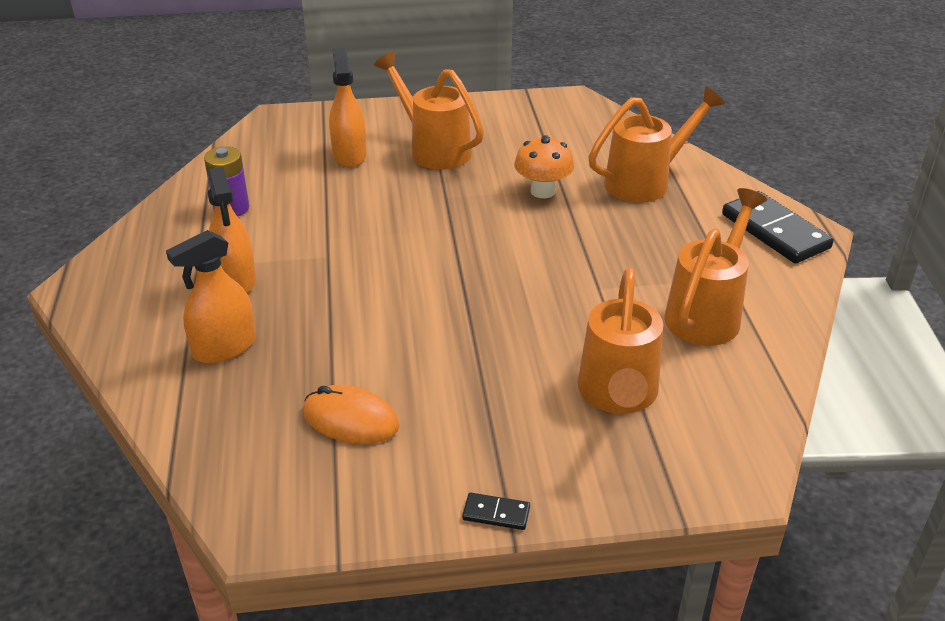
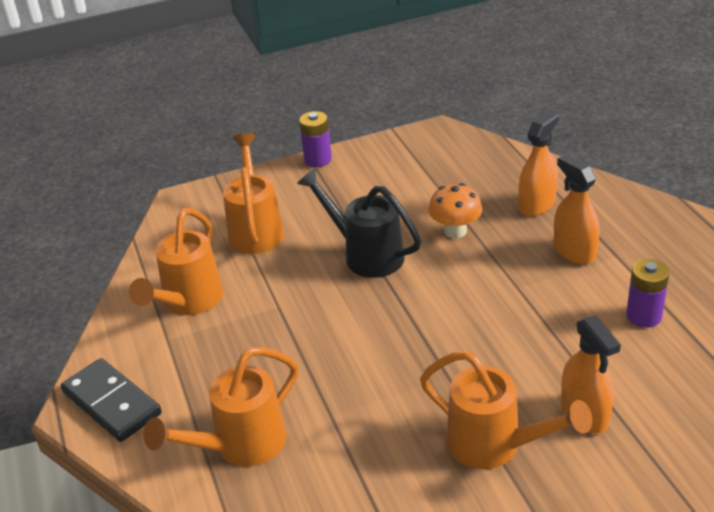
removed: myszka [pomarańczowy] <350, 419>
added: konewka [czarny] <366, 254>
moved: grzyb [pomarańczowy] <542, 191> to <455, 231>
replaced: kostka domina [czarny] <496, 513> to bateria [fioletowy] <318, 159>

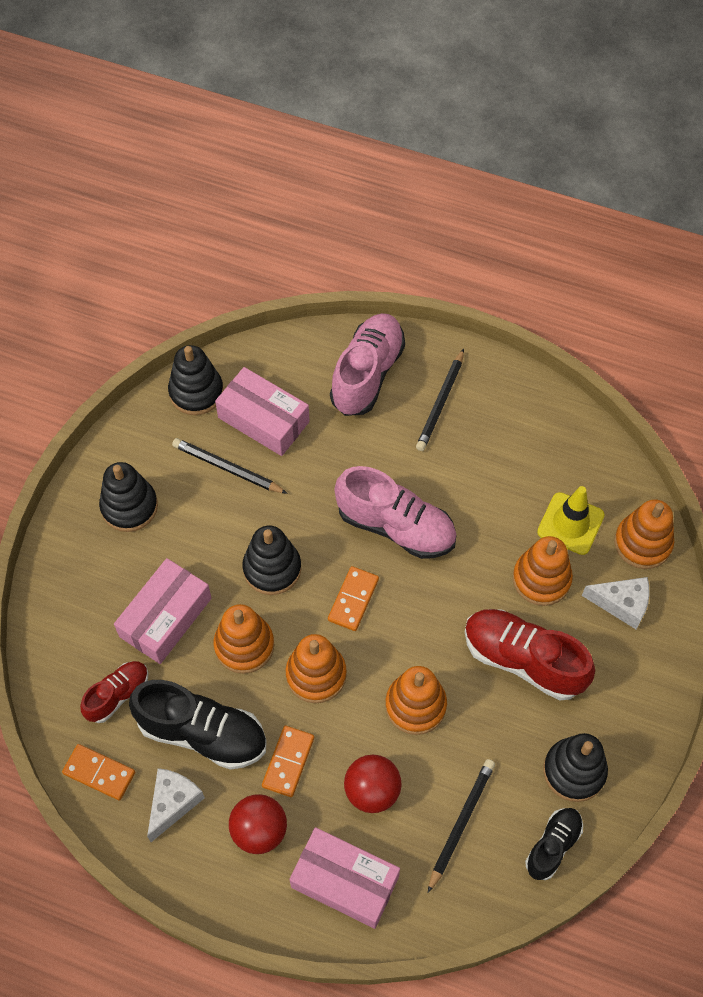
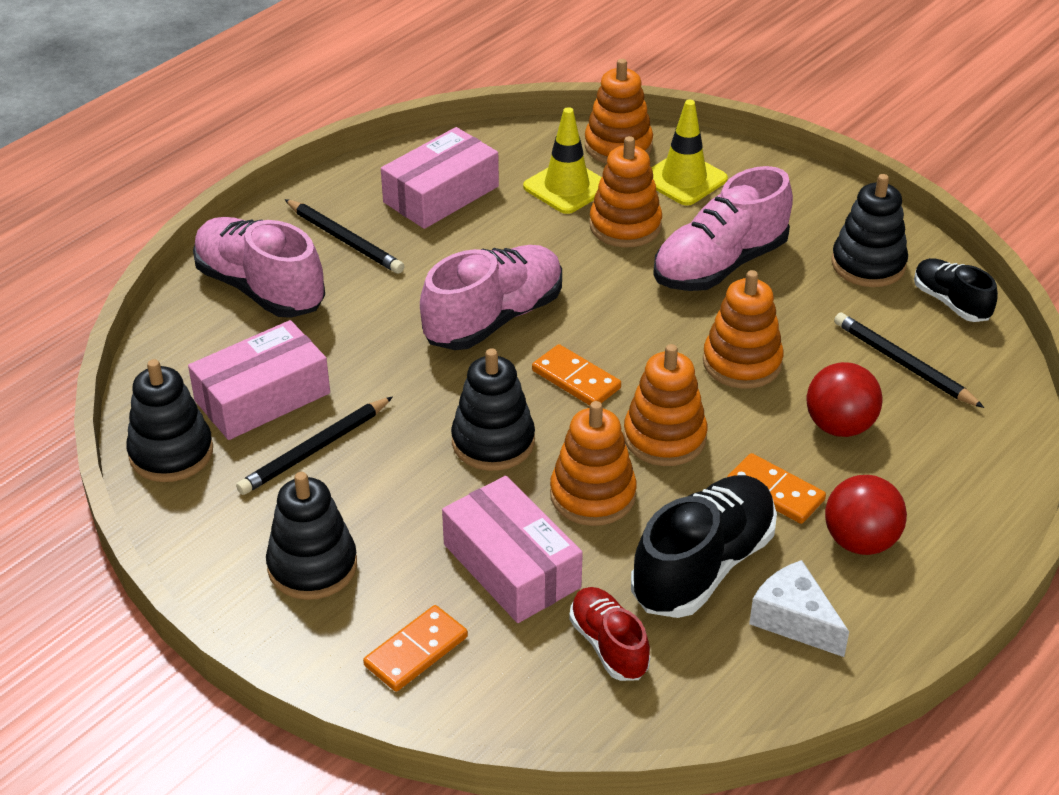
moved: kostka domina [pomarańczowy] <99, 773> to <416, 651>; pudełko [różowy] <345, 881> to <441, 194>
replaced: ser [biały] <622, 604> to pachołek [żółty] <684, 179>
recoloured: but [czerwony] <523, 660> to but [różowy] <720, 265>

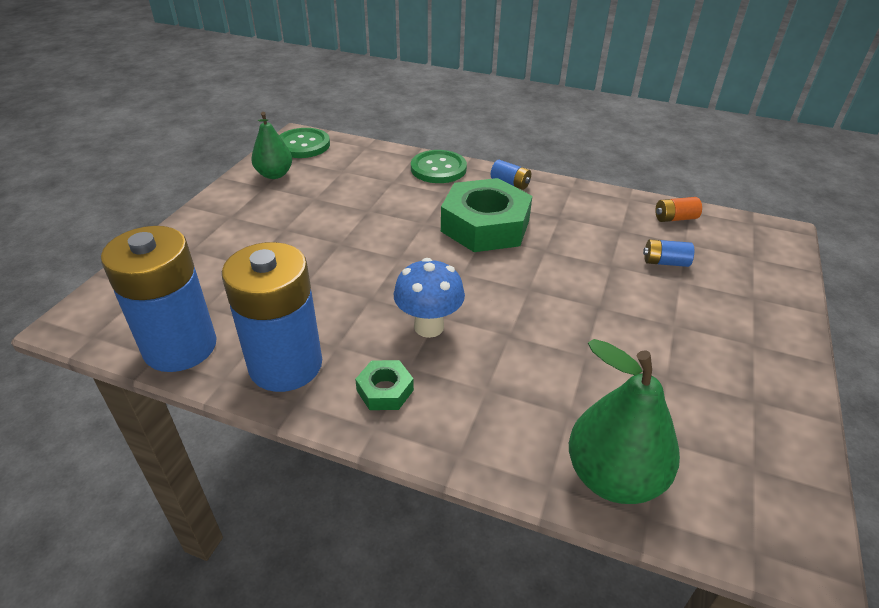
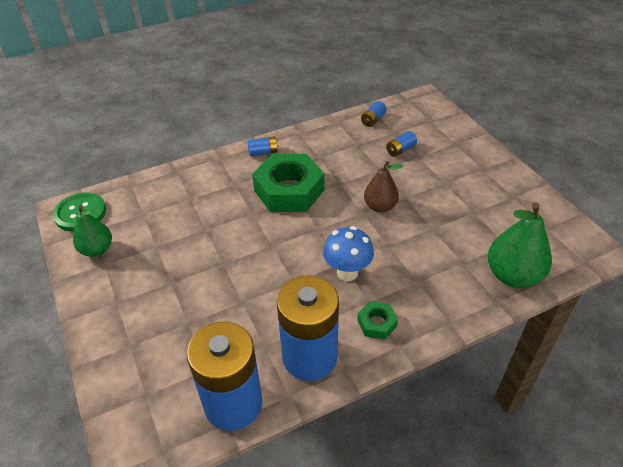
removed: guzik [zielony] <438, 169>
added: gruszka [brązowy] <380, 206>
recoloured: bateria [pomarańczowy] <675, 218> to bateria [niebieski] <373, 120>

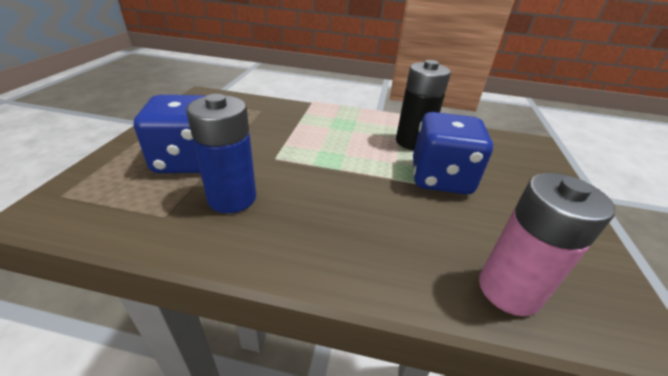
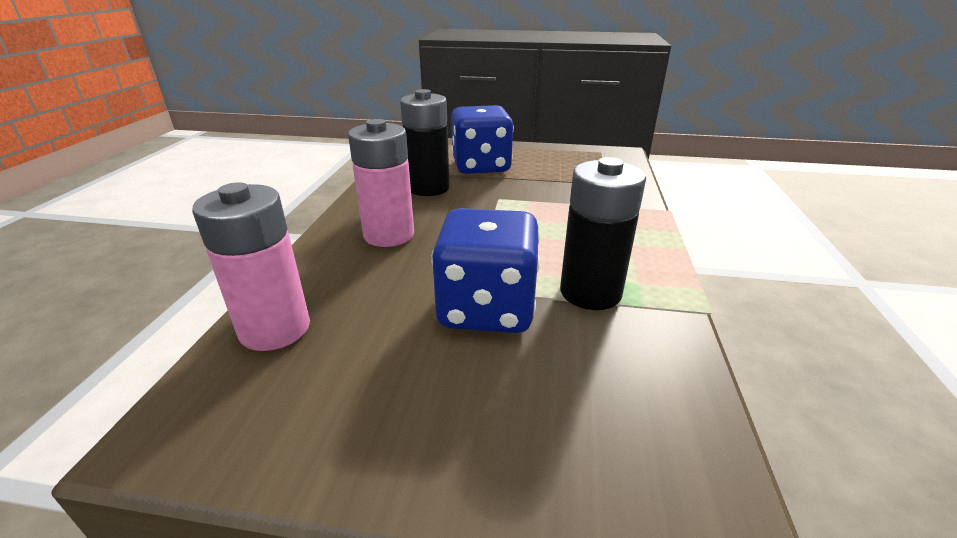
added: bateria [różowy] <389, 235>
recoloured: bateria [niebieski] <232, 198> to bateria [czarny] <428, 188>

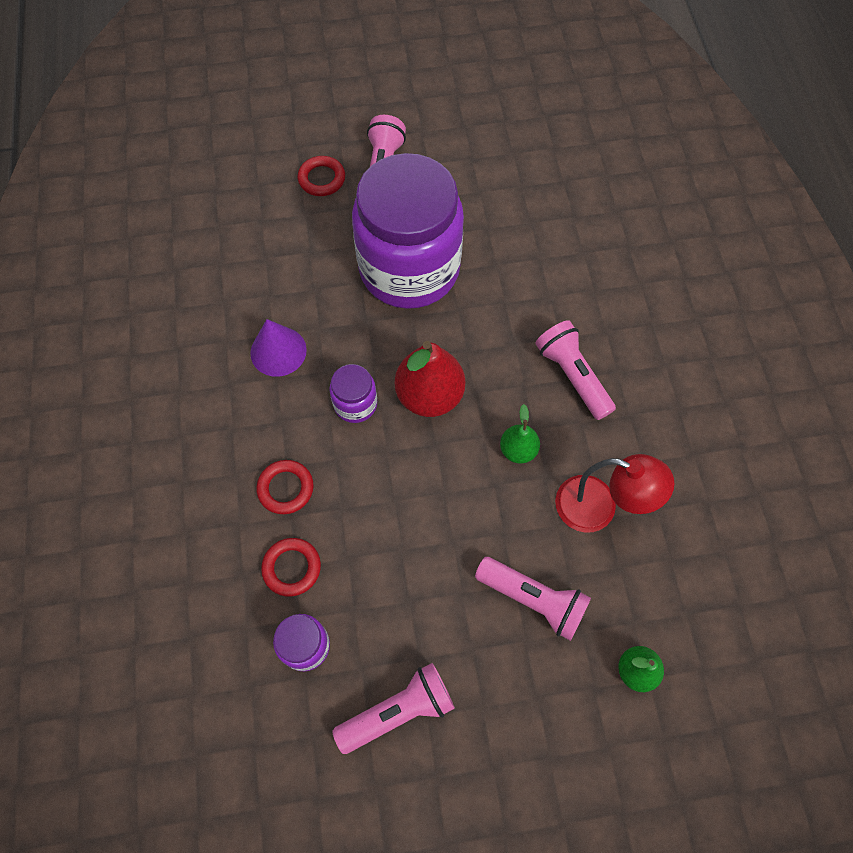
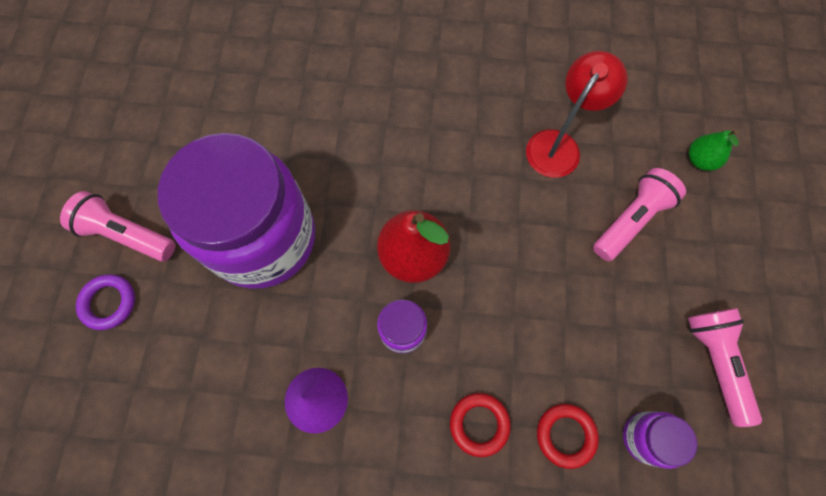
removed: gruszka [zielony] <518, 450>; latarka [różowy] <572, 376>
recoloured: pierścień [czerwony] <322, 179> to pierścień [fioletowy] <109, 303>

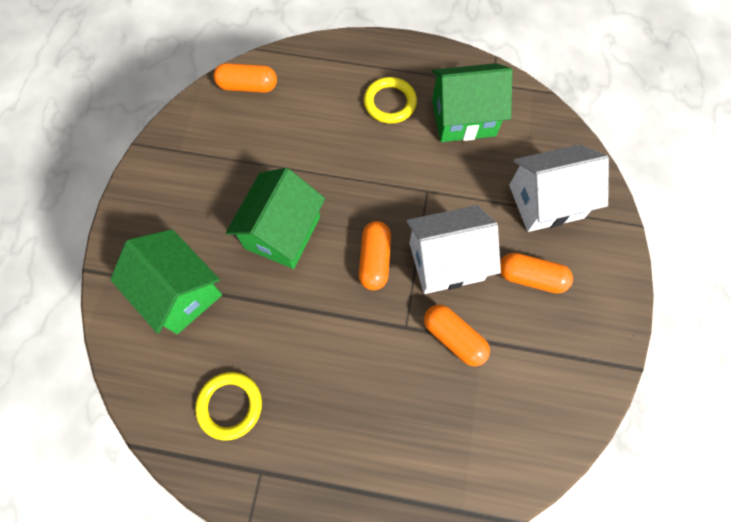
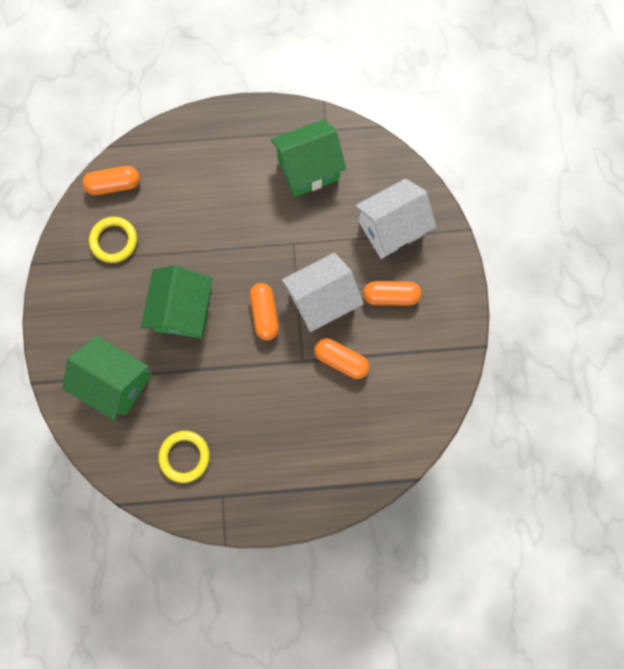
moved: pierścień [żółty] <390, 103> to <114, 241>

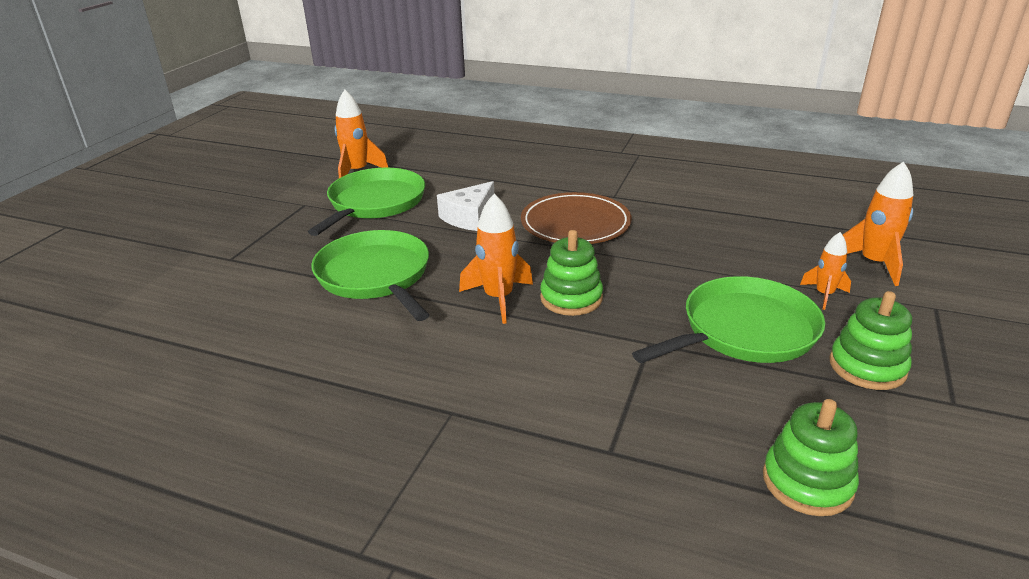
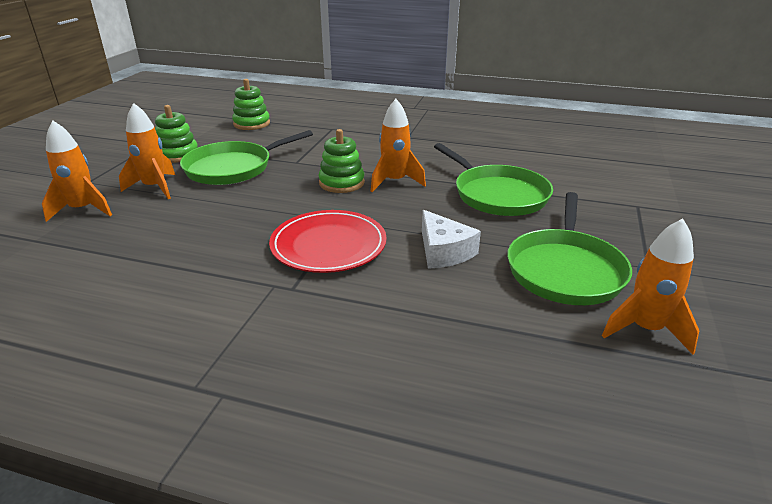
recoloured: talerz [brązowy] <575, 223> to talerz [czerwony] <328, 245>
turned: ser [biały] <469, 217> = <443, 251> 120 degrees clockwise
resized: rakieta [pomarańczowy] <824, 295> = <155, 188> x1.63

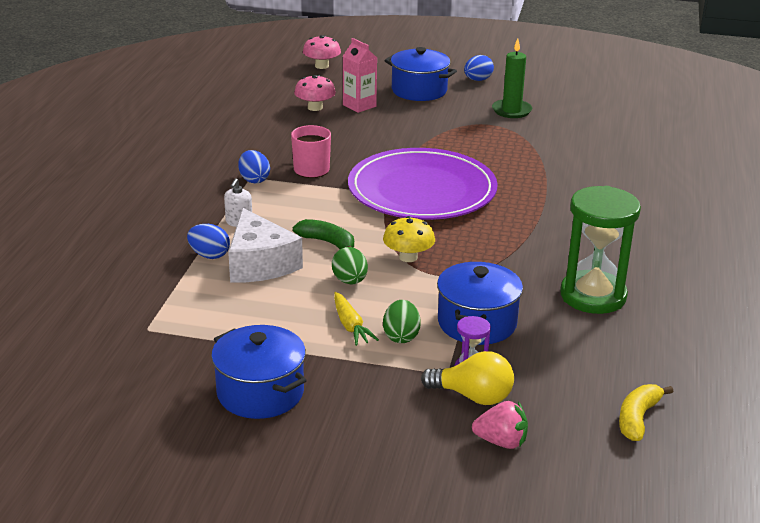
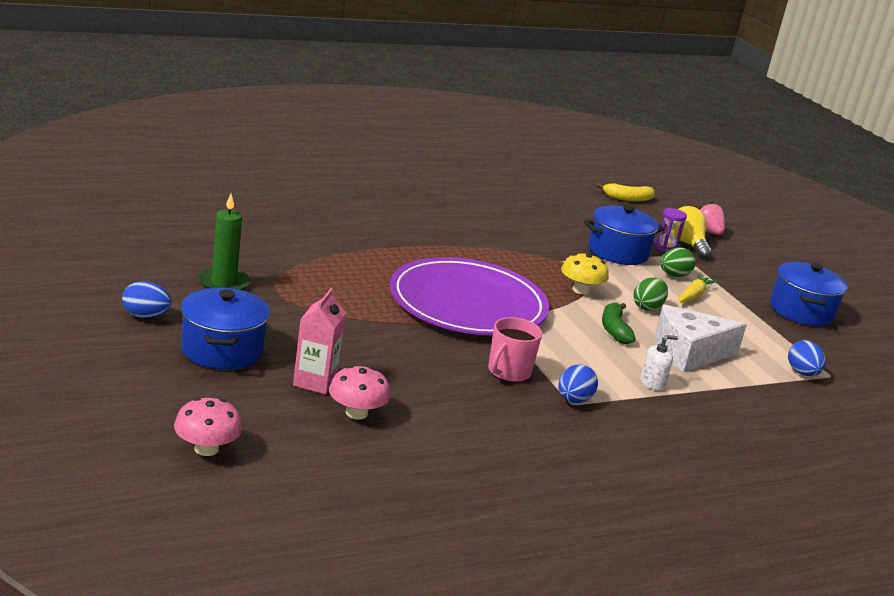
removed: klepsydra [zielony] <593, 296>
moved: jajko [niebieski] <209, 255> to <802, 373>
turned: ser [biały] <260, 263> = <688, 353> 135 degrees counterclockwise

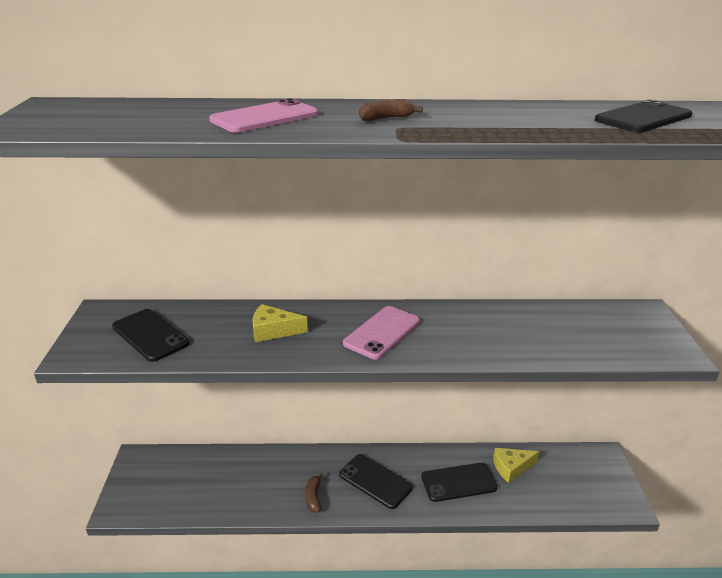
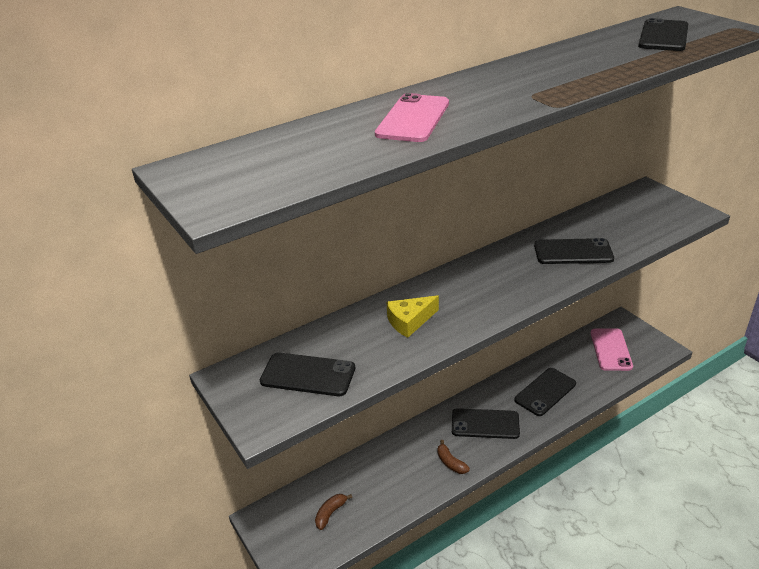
removed: ser [żółty] <511, 468>
added: telefon [czarny] <573, 252>
moved: telefon [różowy] <382, 332> to <610, 349>; banan [brązowy] <386, 118> to <330, 513>

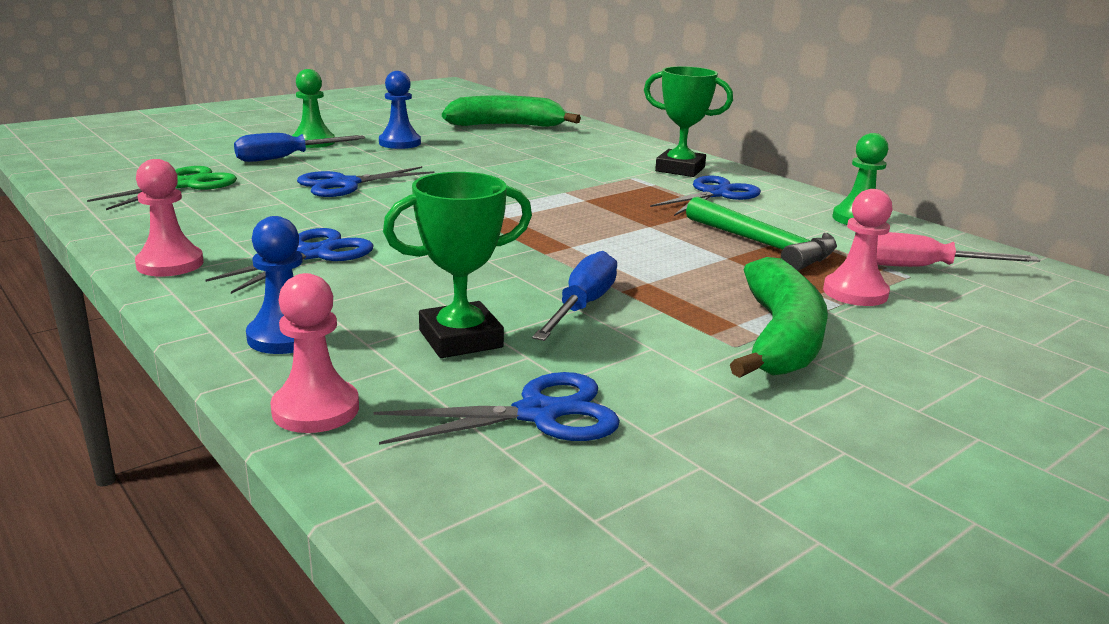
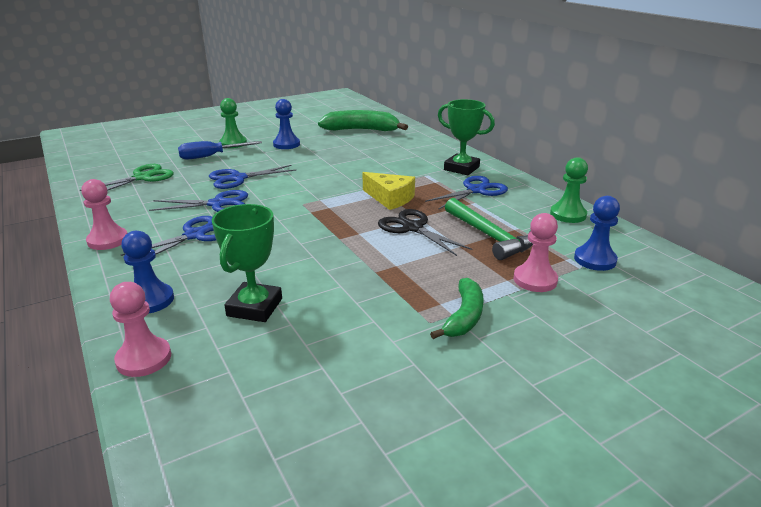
removed: śrubokręt [niebieski] <582, 306>
added: ser [żółty] <390, 198>; nożyczki [czarny] <412, 228>
moved: nożyczki [niebieski] <538, 414> to <218, 204>
replaced: śrubokręt [różowy] <923, 268> to pionek [niebieski] <595, 260>
turned: puchar [zielony] <460, 339> = <254, 307> 60 degrees counterclockwise
resized: banan [zielony] <780, 337> = <464, 317> x0.63

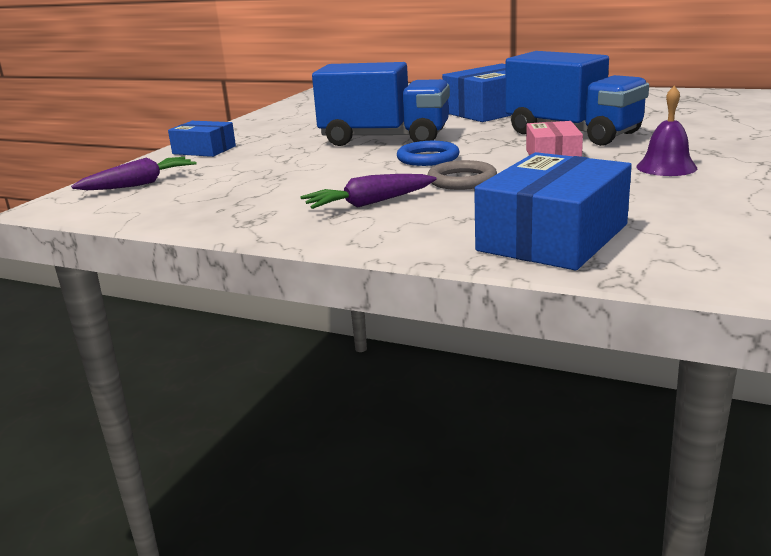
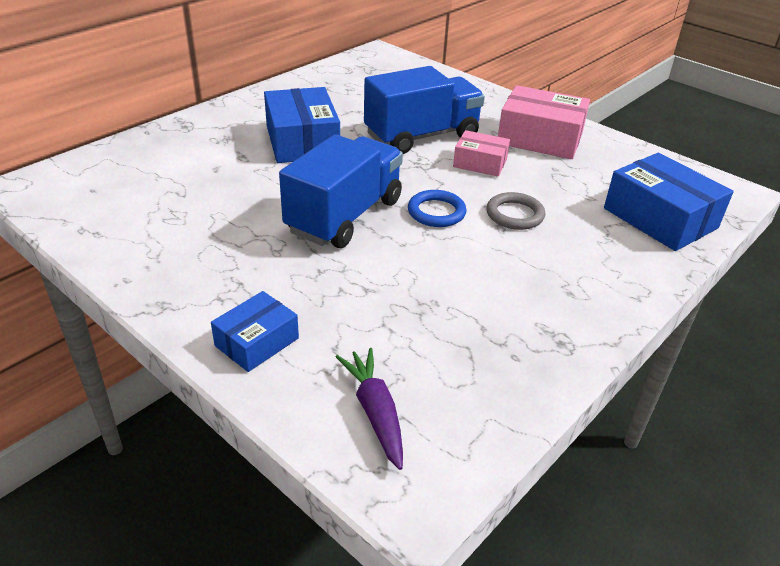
removed: marchewka [fioletowy] <369, 203>
replaced: dzwonek [fioletowy] <666, 167> to pudełko [różowy] <540, 138>

